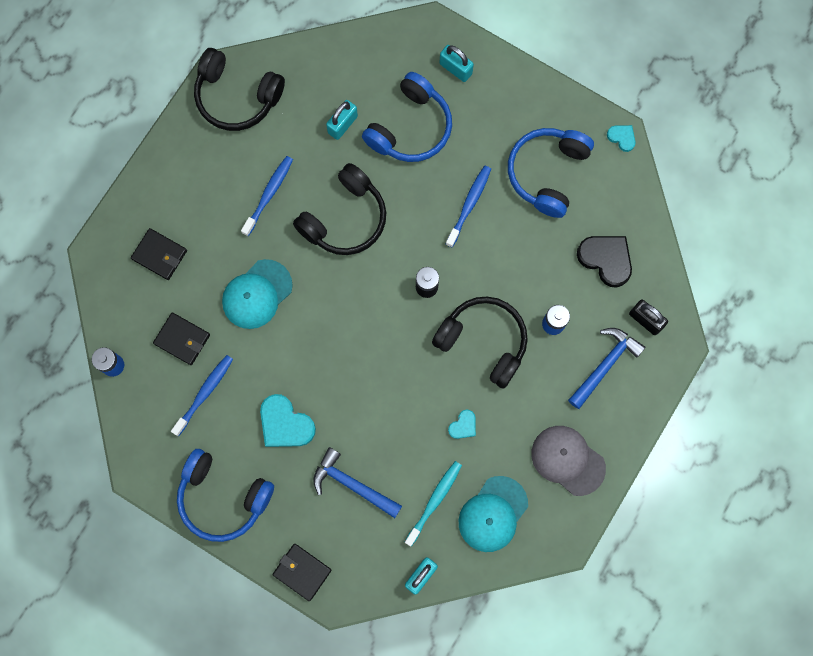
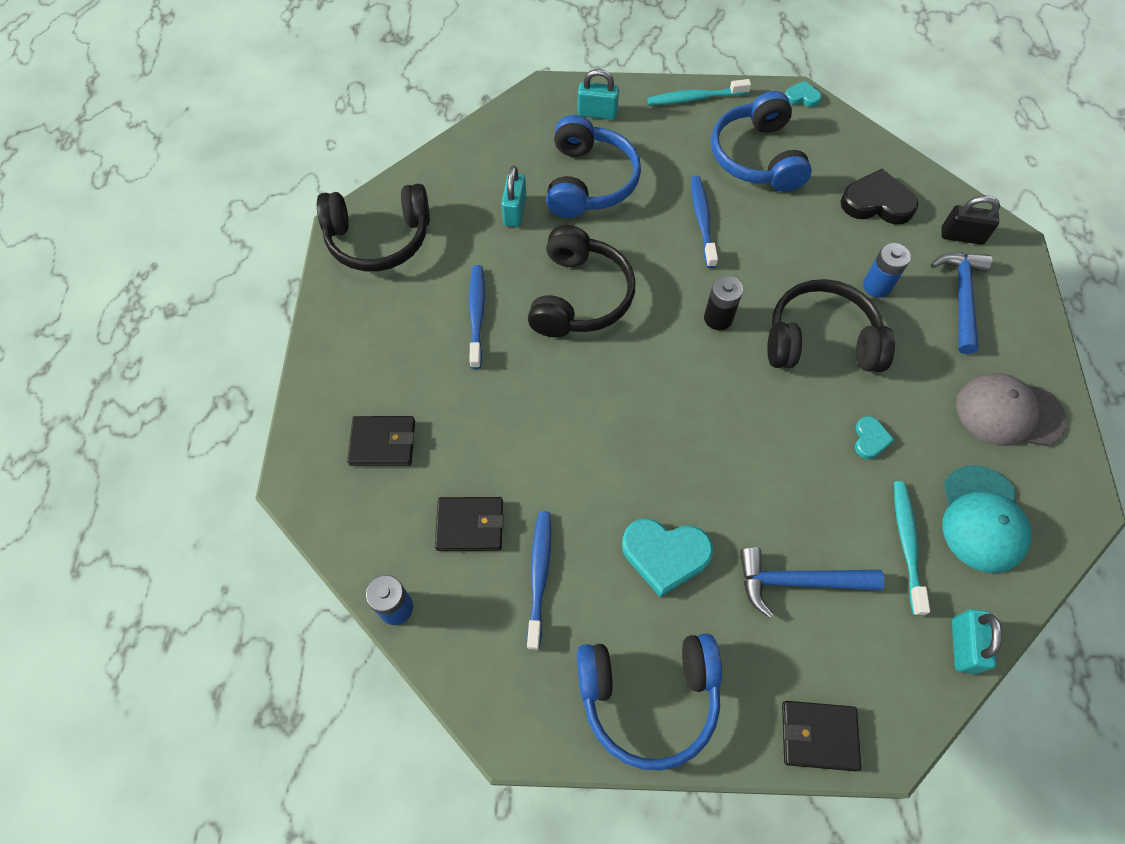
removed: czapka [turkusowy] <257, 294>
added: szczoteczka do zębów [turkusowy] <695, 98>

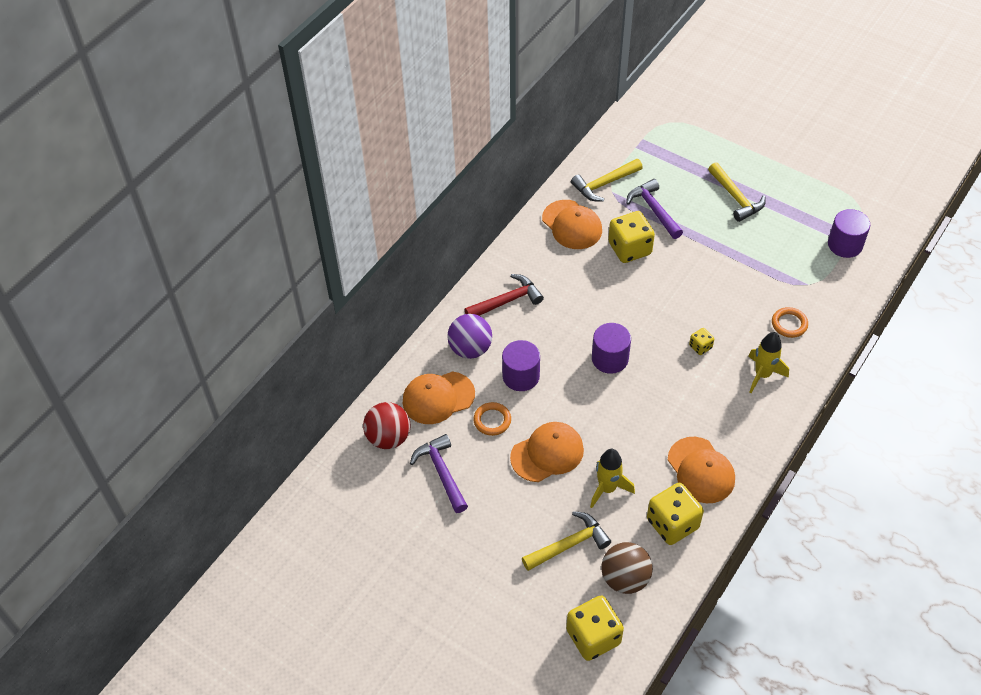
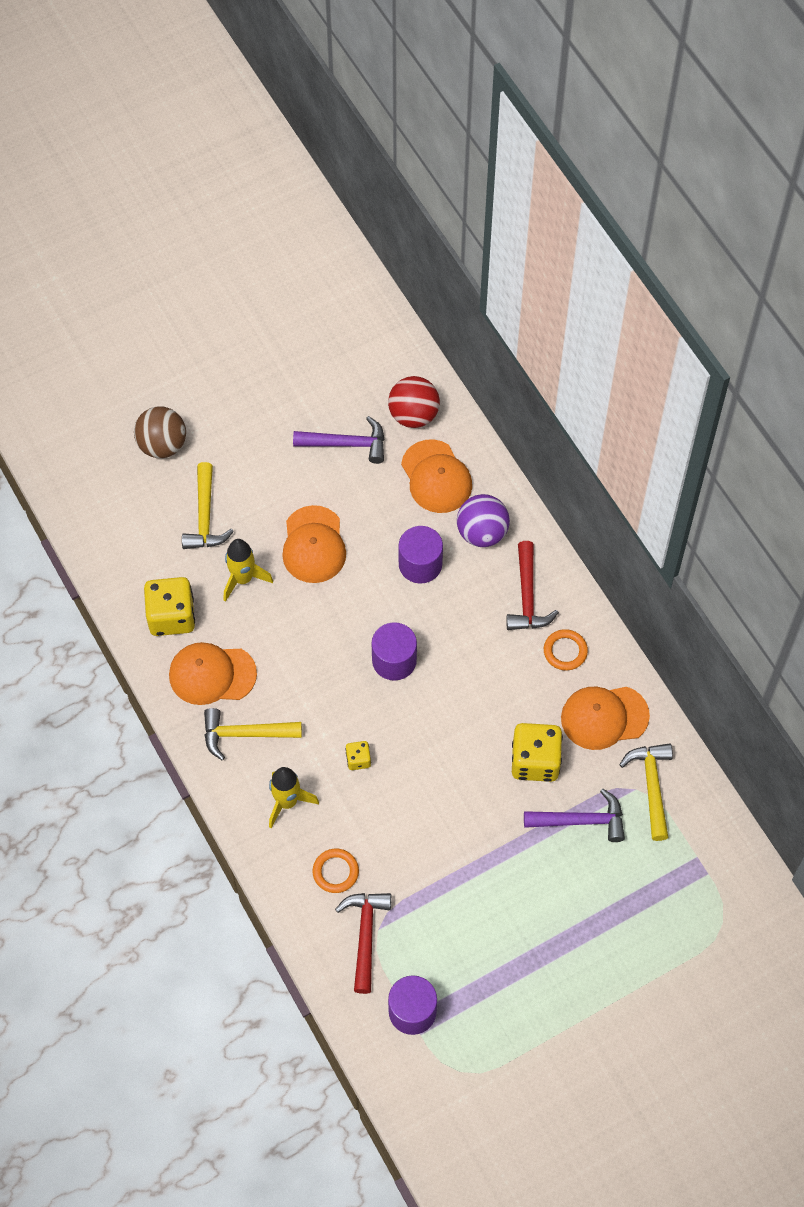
removed: kostka do gry [żółty] <593, 637>
added: młotek [czerwony] <365, 935>
moved: pierścień [pomarańczowy] <492, 420> to <565, 651>; piłka [brązowy] <625, 578> to <162, 445>; młotek [żółty] <736, 198> to <245, 734>
turned: czapka [pomarańczowy] <438, 398> = <436, 477> 150 degrees clockwise

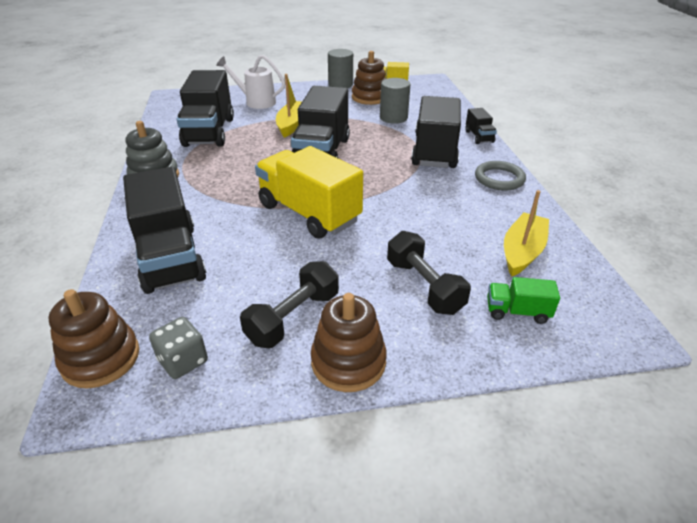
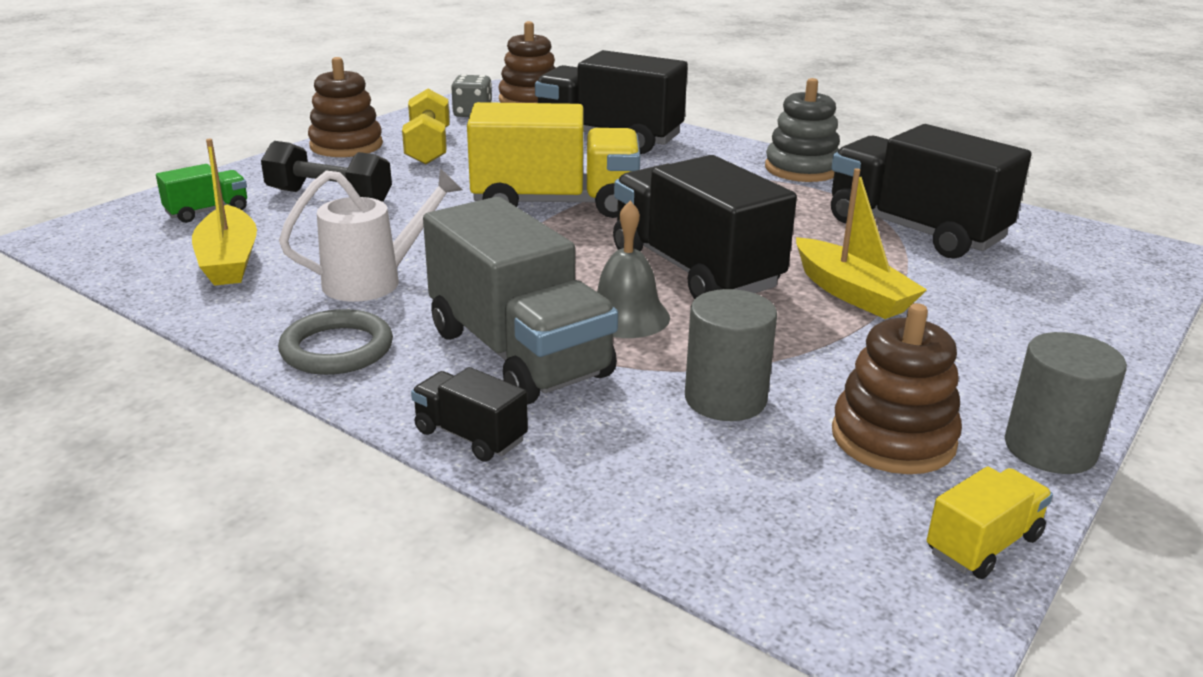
added: dzwonek [szary] <626, 316>
moved: konewka [biały] <256, 102> to <373, 281>
recoloured: hantel [czarny] <293, 318> to hantel [żółty] <428, 147>; ciężarówka [czarny] <434, 151> to ciężarówka [szary] <519, 353>

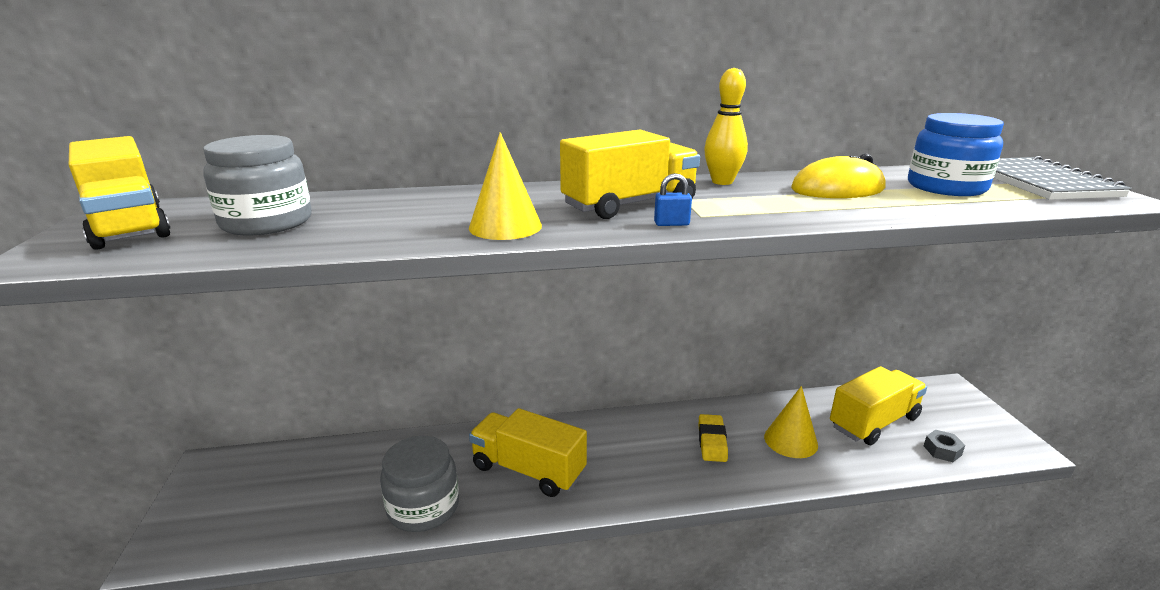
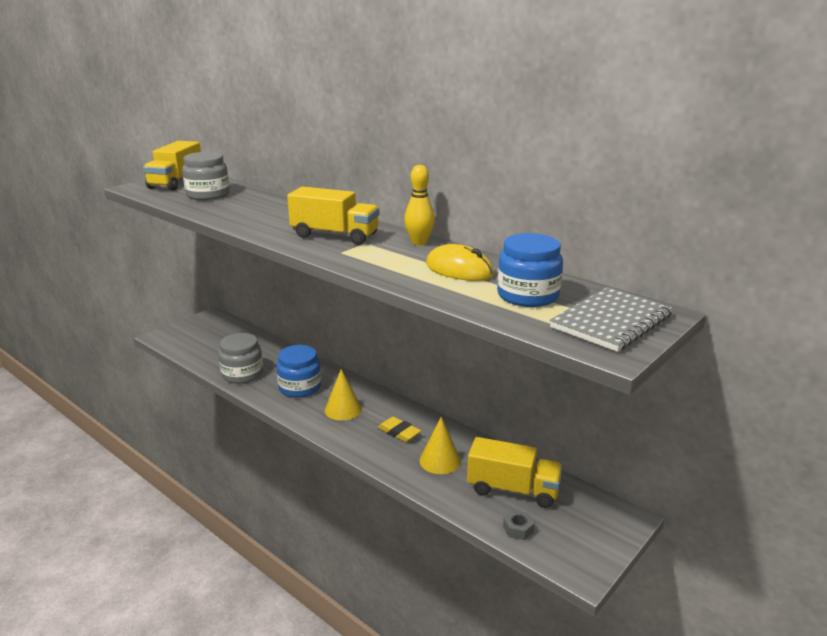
removed: kłódka [niebieski] <671, 224>
moved: stożek [żółty] <505, 226> to <343, 409>
replaced: ciężarówka [żółty] <528, 470> to słoik [niebieski] <300, 387>
turned: gumka do mazania [żółty] <712, 441> = <399, 432> 75 degrees clockwise

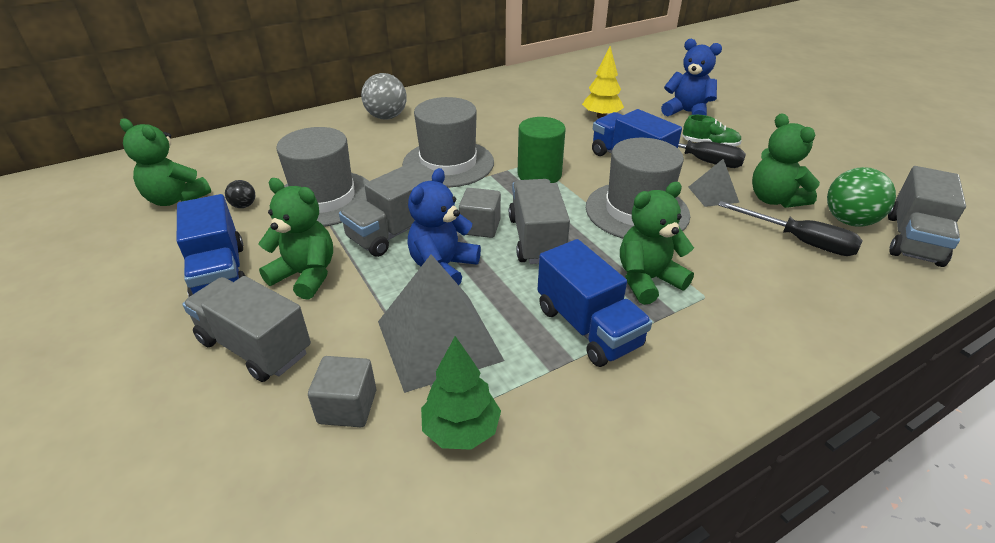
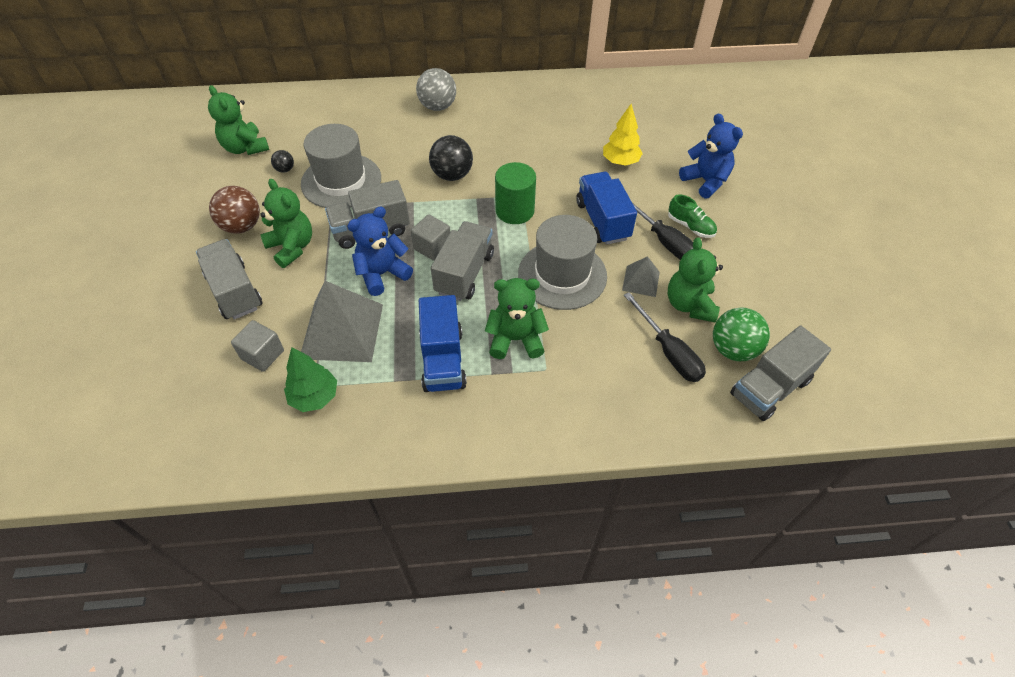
replaced: ciężarówka [niebieski] <220, 274> to piłka [brązowy] <242, 226>; kapelusz [szary] <448, 163> to piłka [czarny] <452, 175>

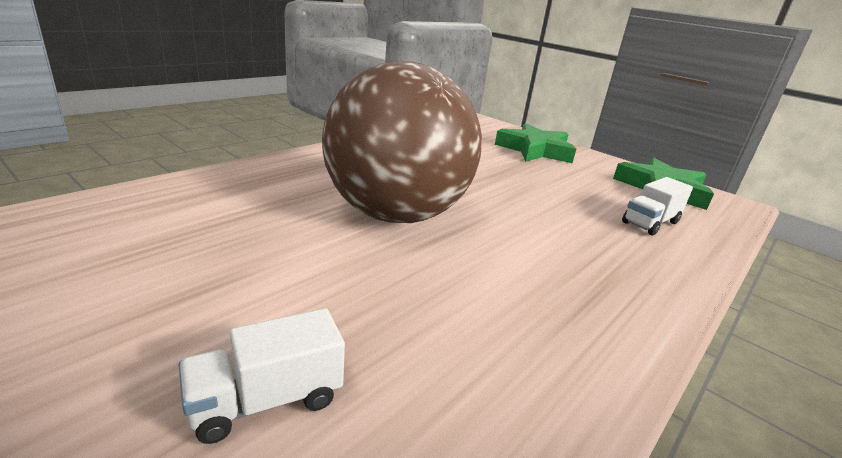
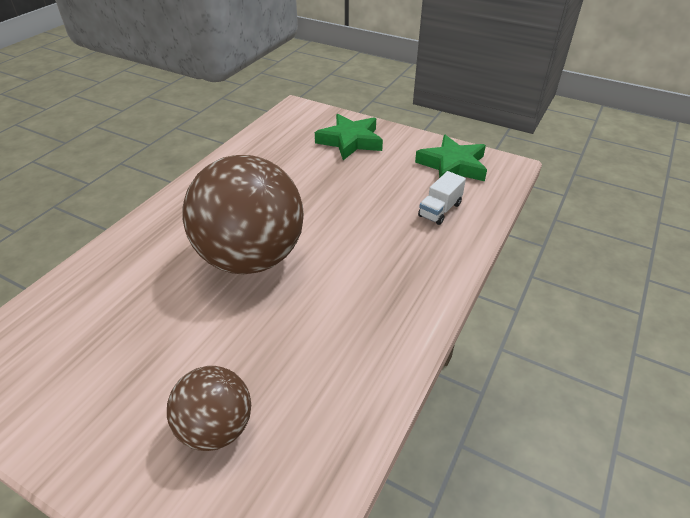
replaced: ciężarówka [biały] <266, 400> to piłka [brązowy] <216, 428>

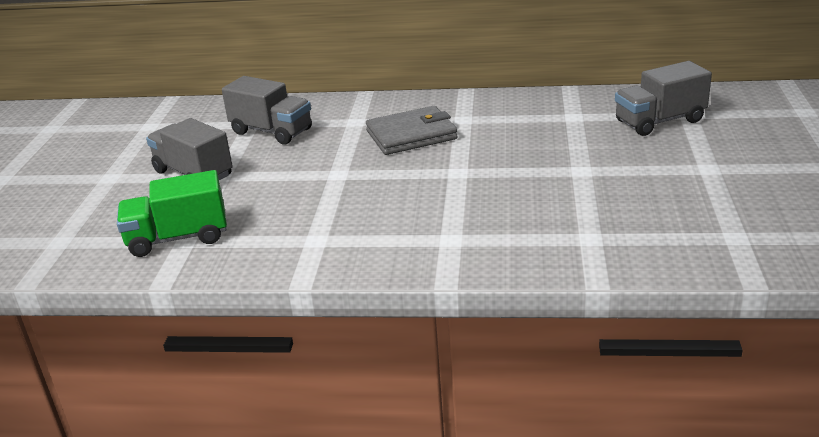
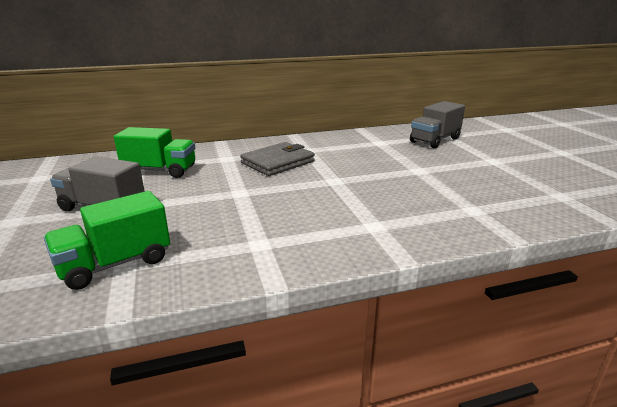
recoloured: ciężarówka [szary] <271, 131> to ciężarówka [zielony] <160, 171>

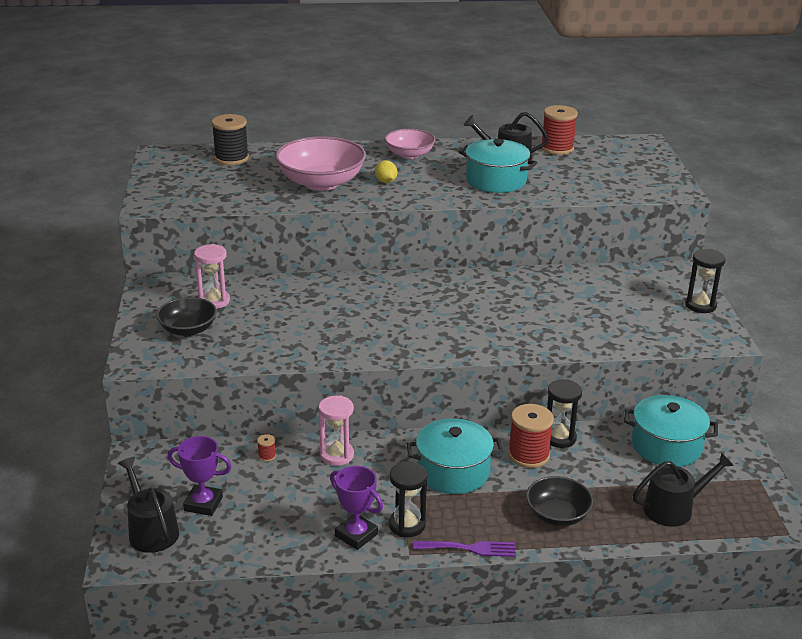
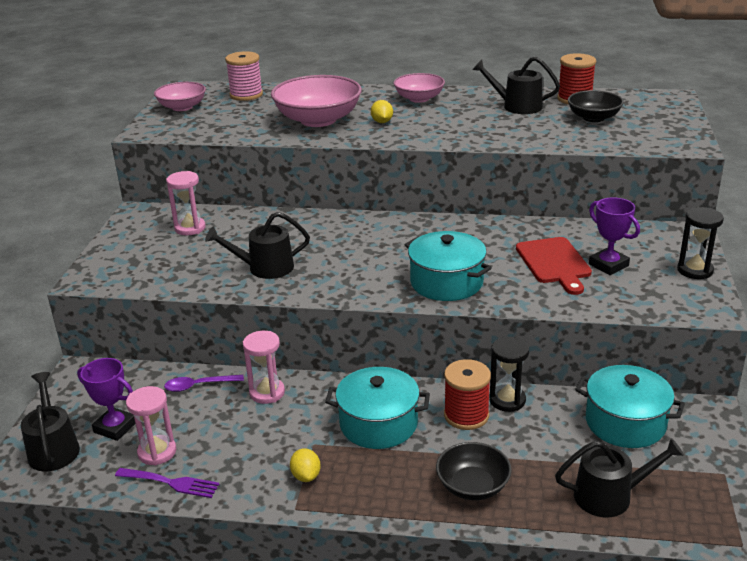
added: klepsydra [różowy] <157, 452>; miska [różowy] <182, 107>; konewka [czarny] <265, 268>; deska do krojenia [czerwony] <554, 263>
moved: miska [czarny] <188, 329> to <593, 118>; puchar [fioletowy] <356, 535> to <608, 265>; widelec [fioletowy] <470, 548> to <171, 483>; garnek [turkusowy] <496, 181> to <446, 282>
replaced: szpulka [czerwony] <267, 456> to łyżka [fioletowy] <198, 386>; klepsydra [czarny] <407, 525> to cytryna [żółty] <306, 476>
recoloured: szpulka [czarny] <231, 158> to szpulka [różowy] <246, 95>

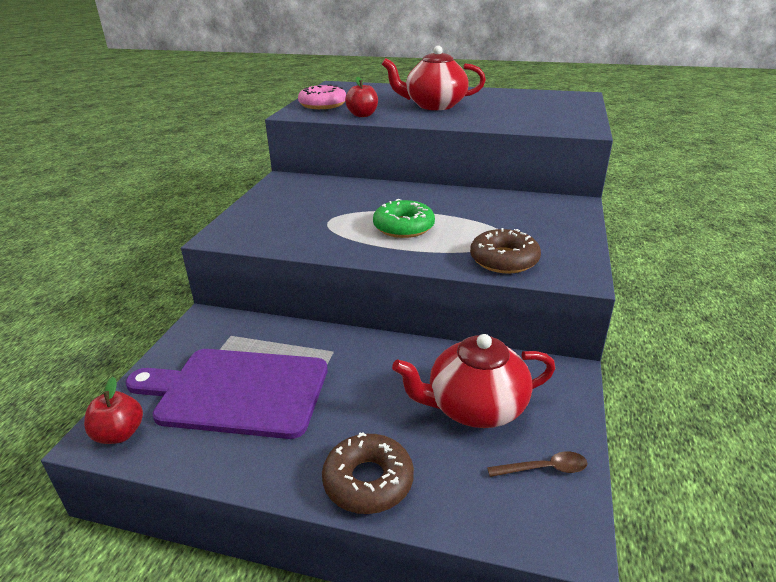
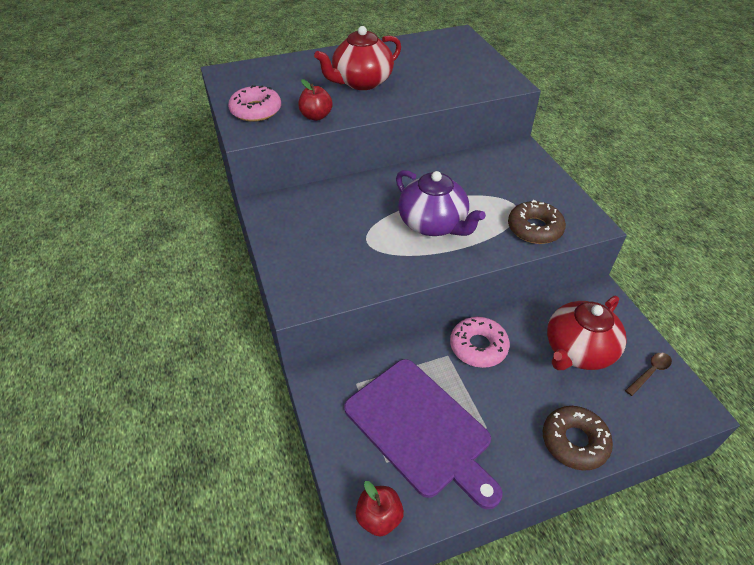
added: donut [różowy] <478, 347>
replaced: donut [zielony] <403, 227> to imbryk [fioletowy] <433, 224>
turned: deska do krojenia [fioletowy] <237, 391> = <420, 429> 105 degrees counterclockwise

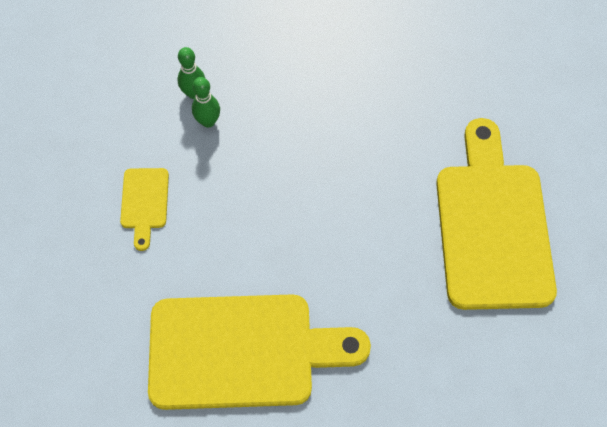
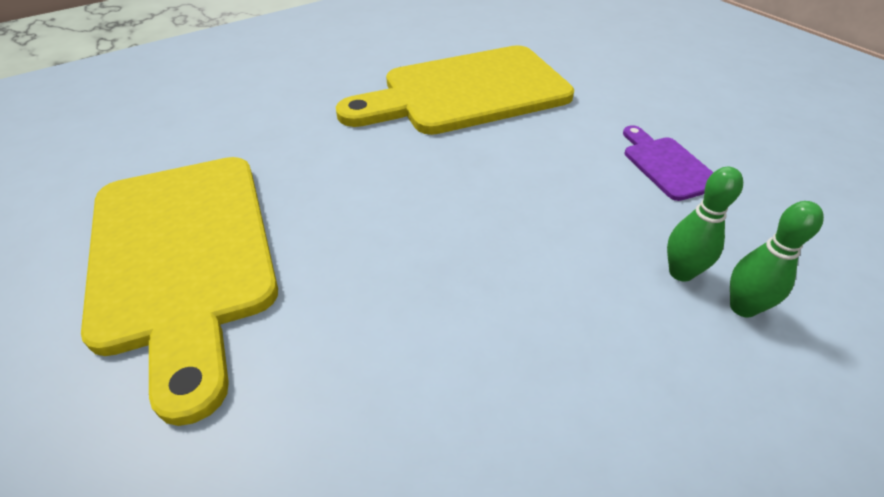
recoloured: deska do krojenia [żółty] <144, 202> to deska do krojenia [fioletowy] <667, 165>

